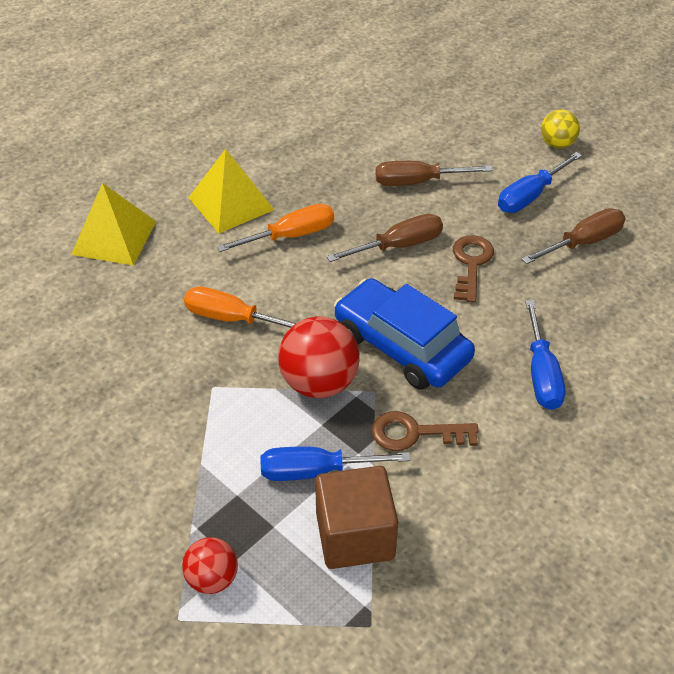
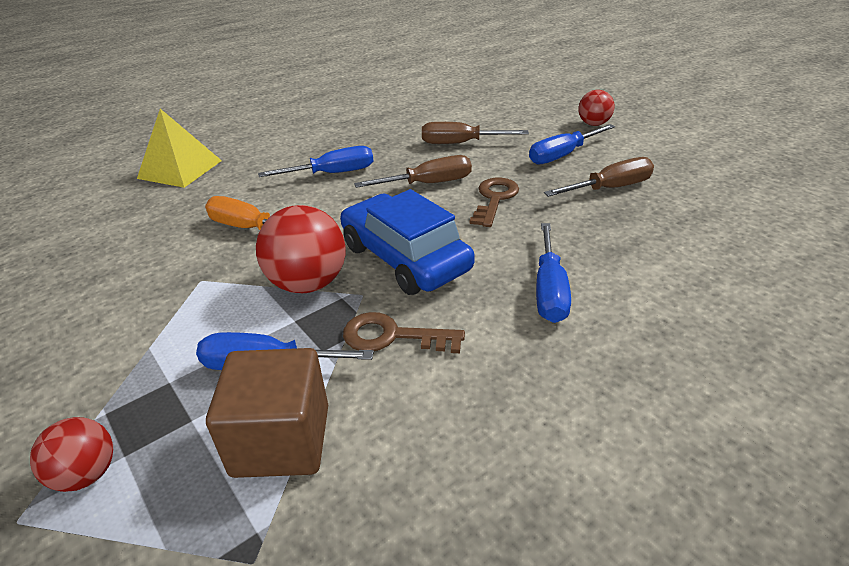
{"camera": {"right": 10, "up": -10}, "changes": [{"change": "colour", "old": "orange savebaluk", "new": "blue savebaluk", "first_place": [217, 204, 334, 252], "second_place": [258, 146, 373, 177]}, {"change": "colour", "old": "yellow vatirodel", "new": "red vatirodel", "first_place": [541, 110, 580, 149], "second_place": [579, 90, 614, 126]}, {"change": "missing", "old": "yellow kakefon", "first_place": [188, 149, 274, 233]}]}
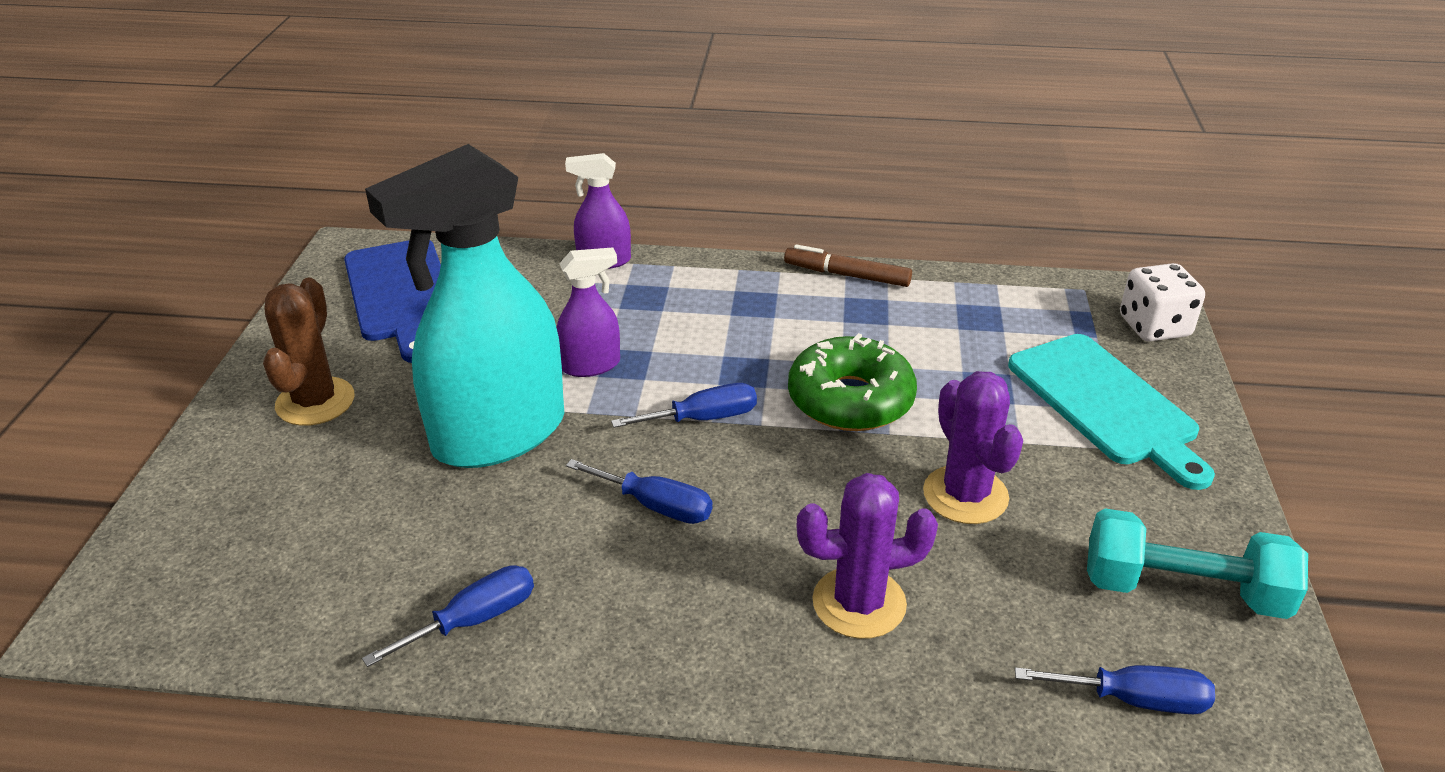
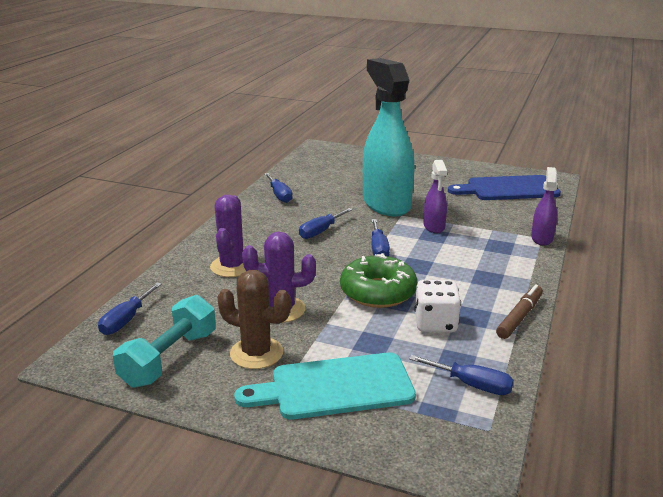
{"camera": {"right": 105, "up": -10}, "changes": [{"change": "relocated", "old": "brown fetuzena", "first_place": [263, 278, 355, 426], "second_place": [217, 270, 291, 369]}, {"change": "appeared", "new": "blue savebaluk", "second_place": [409, 355, 514, 395]}, {"change": "relocated", "old": "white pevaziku", "first_place": [1120, 263, 1205, 342], "second_place": [414, 280, 461, 333]}]}
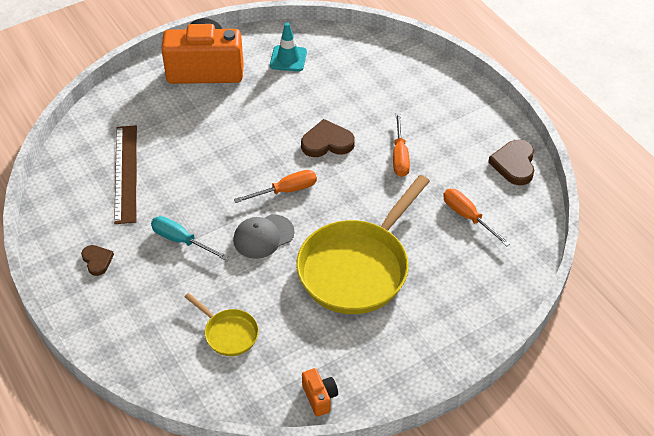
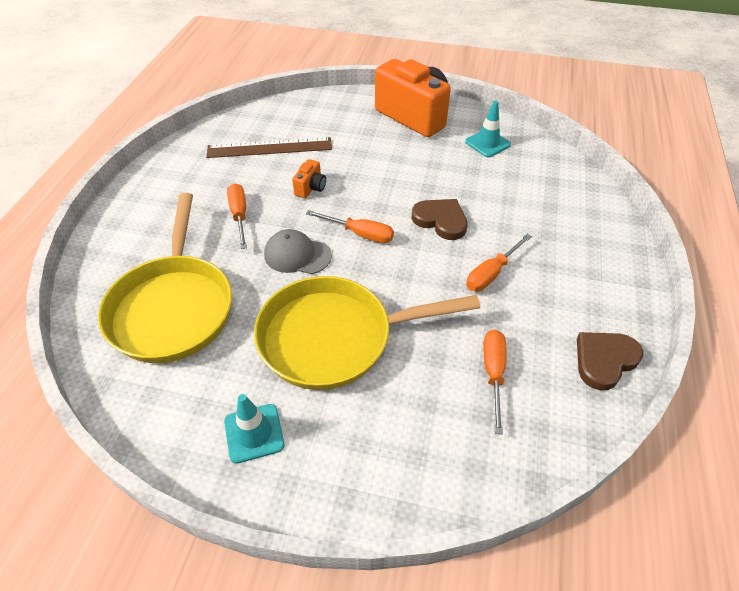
{"camera": {"right": 45, "up": 0}, "changes": [{"change": "size", "old": "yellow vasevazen", "first_place": [184, 293, 259, 356], "second_place": [98, 193, 232, 363], "factor": 2.15}, {"change": "spun", "old": "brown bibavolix", "first_place": [114, 125, 137, 224], "second_place": [206, 137, 332, 158], "degrees": 45}, {"change": "appeared", "new": "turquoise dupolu", "second_place": [224, 394, 285, 464]}, {"change": "colour", "old": "turquoise savebaluk", "new": "orange savebaluk", "first_place": [151, 216, 228, 260], "second_place": [227, 183, 247, 249]}, {"change": "relocated", "old": "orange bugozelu", "first_place": [302, 368, 338, 416], "second_place": [292, 159, 326, 198]}, {"change": "missing", "old": "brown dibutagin", "first_place": [81, 245, 114, 276]}]}
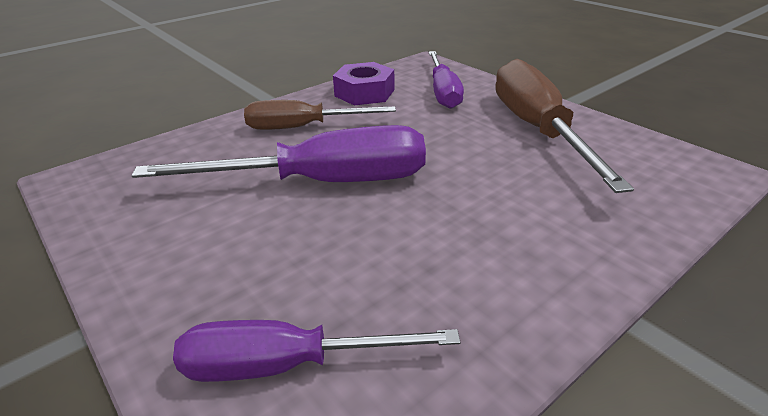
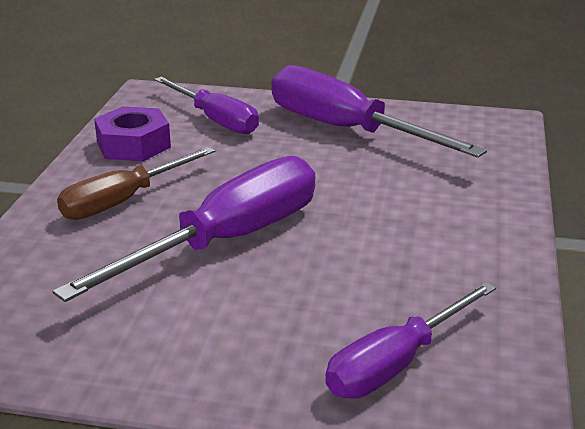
{"camera": {"right": -40, "up": -5}, "changes": [{"change": "colour", "old": "brown savebaluk", "new": "purple savebaluk", "first_place": [495, 59, 634, 193], "second_place": [271, 65, 487, 158]}]}
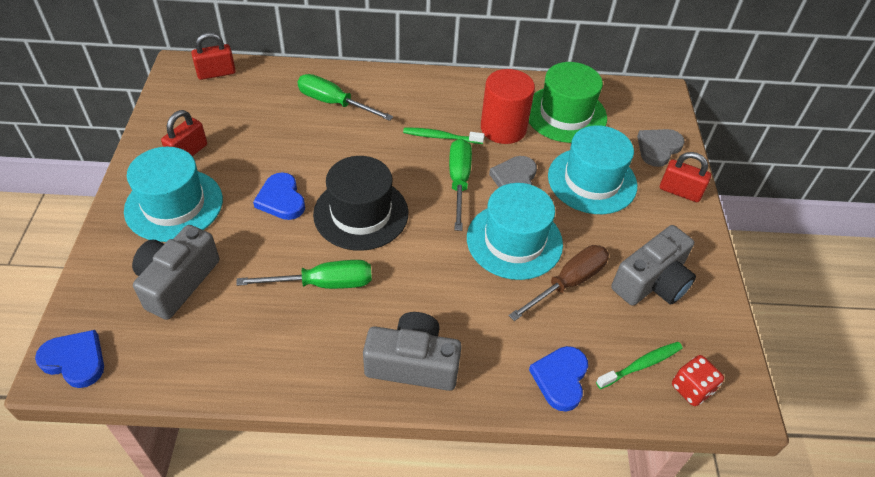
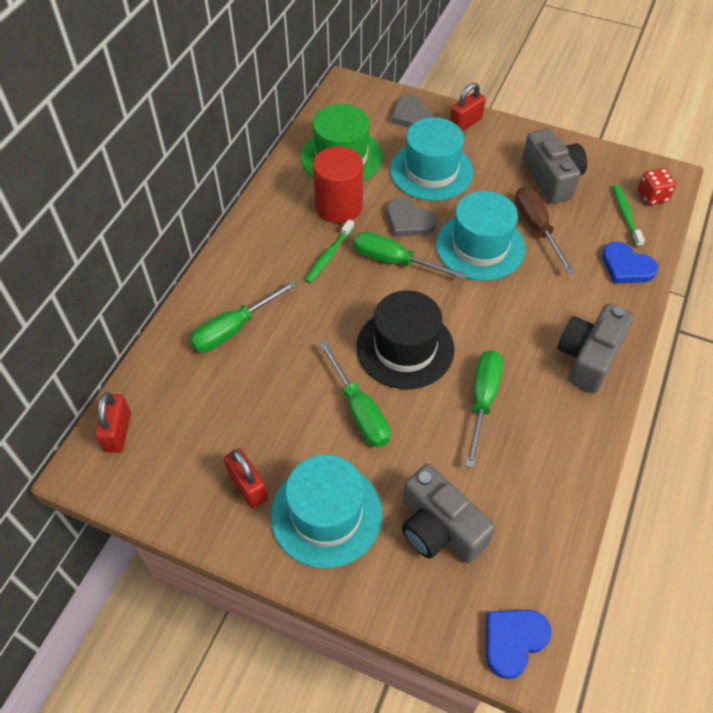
{"camera": {"right": -65, "up": 5}, "changes": [{"change": "exchanged", "old": "blue dibutagin", "new": "green savebaluk", "first_place": [253, 172, 305, 220], "second_place": [319, 341, 391, 447]}]}
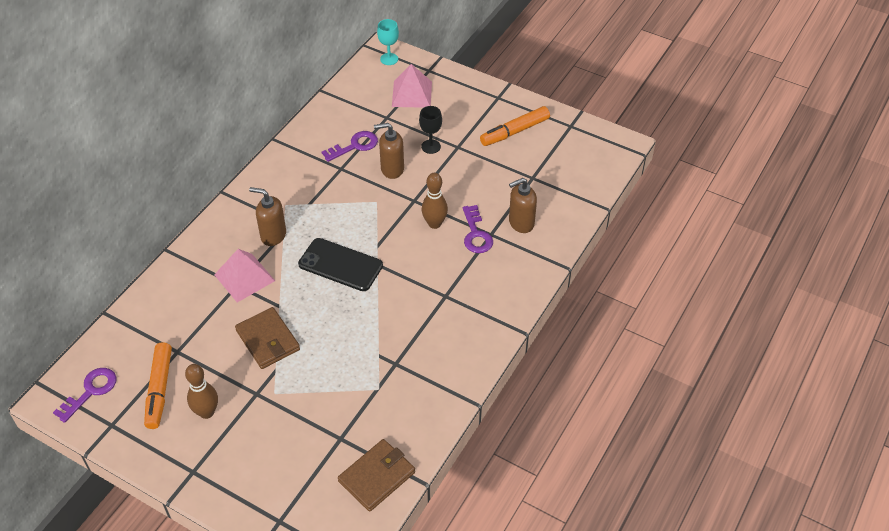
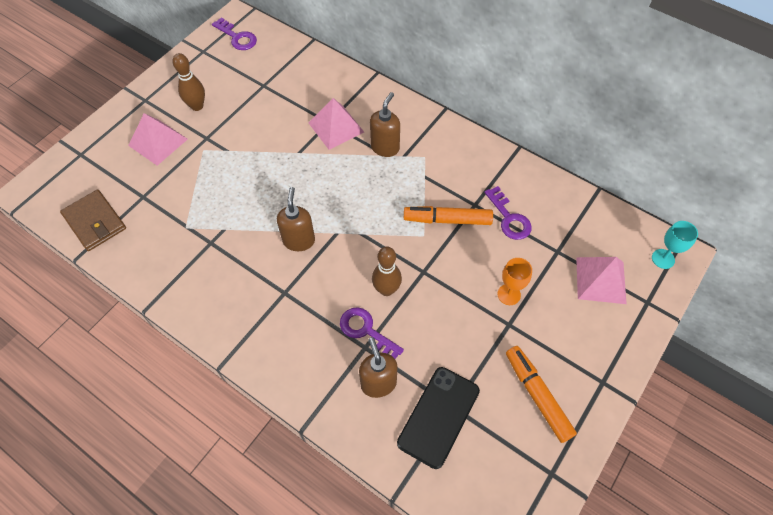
{"camera": {"right": 95, "up": 10}, "changes": [{"change": "appeared", "new": "pink kakefon", "second_place": [128, 113, 188, 166]}, {"change": "relocated", "old": "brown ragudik", "first_place": [374, 123, 404, 179], "second_place": [277, 187, 315, 251]}, {"change": "spun", "old": "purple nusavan", "first_place": [463, 205, 493, 253], "second_place": [340, 307, 404, 359], "degrees": 45}, {"change": "relocated", "old": "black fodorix", "first_place": [298, 238, 383, 291], "second_place": [397, 367, 480, 469]}, {"change": "relocated", "old": "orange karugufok", "first_place": [144, 342, 172, 429], "second_place": [404, 206, 493, 225]}, {"change": "colour", "old": "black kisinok", "new": "orange kisinok", "first_place": [419, 106, 442, 154], "second_place": [497, 258, 532, 305]}, {"change": "missing", "old": "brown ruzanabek", "first_place": [235, 307, 300, 369]}]}
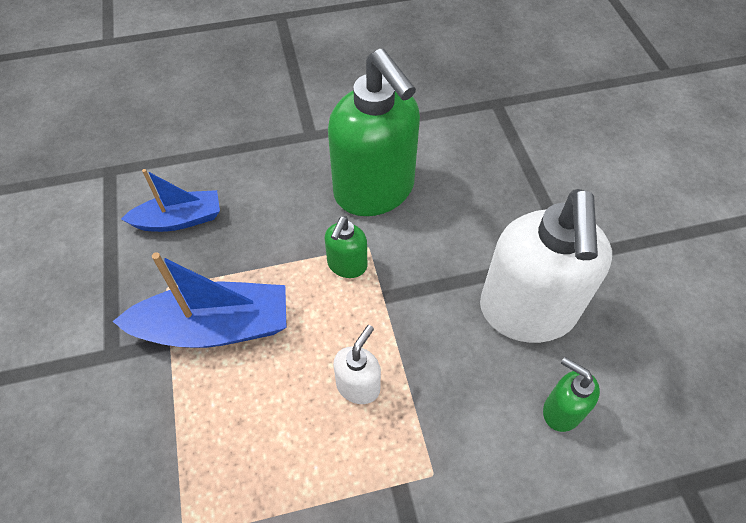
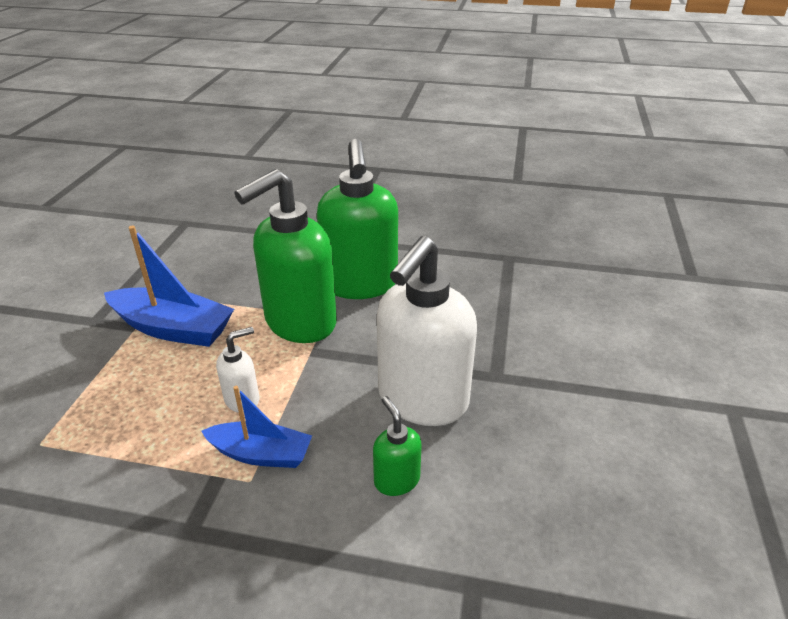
{"camera": {"right": 25, "up": -20}, "changes": [{"change": "relocated", "old": "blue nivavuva", "first_place": [121, 169, 220, 232], "second_place": [201, 386, 312, 468]}, {"change": "size", "old": "green ragudik", "first_place": [325, 216, 367, 278], "second_place": [234, 169, 337, 343], "factor": 2.24}]}
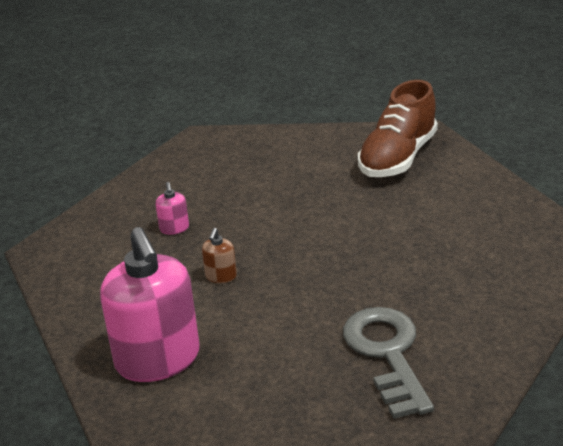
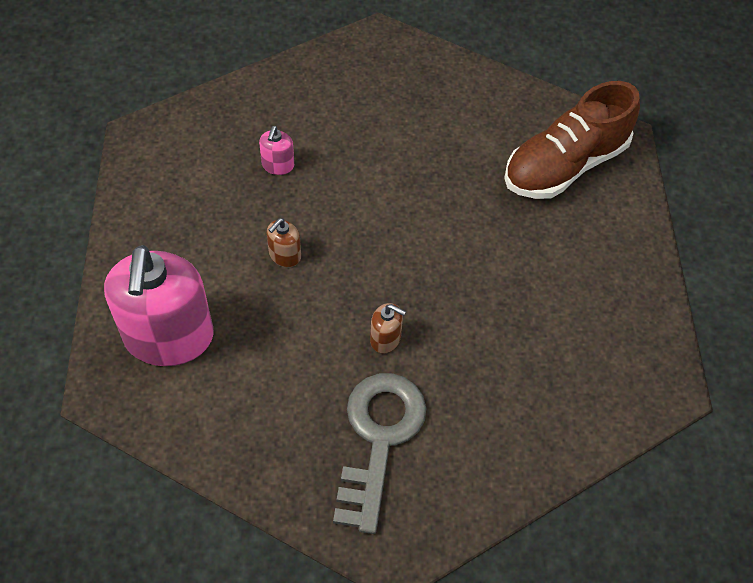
{"camera": {"right": 20, "up": 25}, "changes": [{"change": "appeared", "new": "brown ragudik", "second_place": [370, 303, 406, 353]}]}
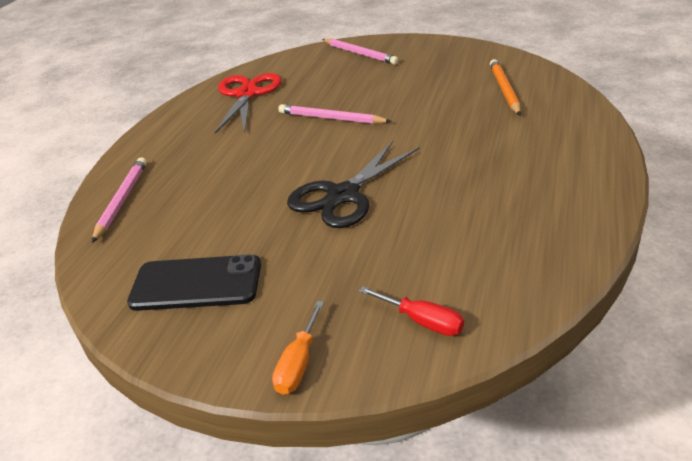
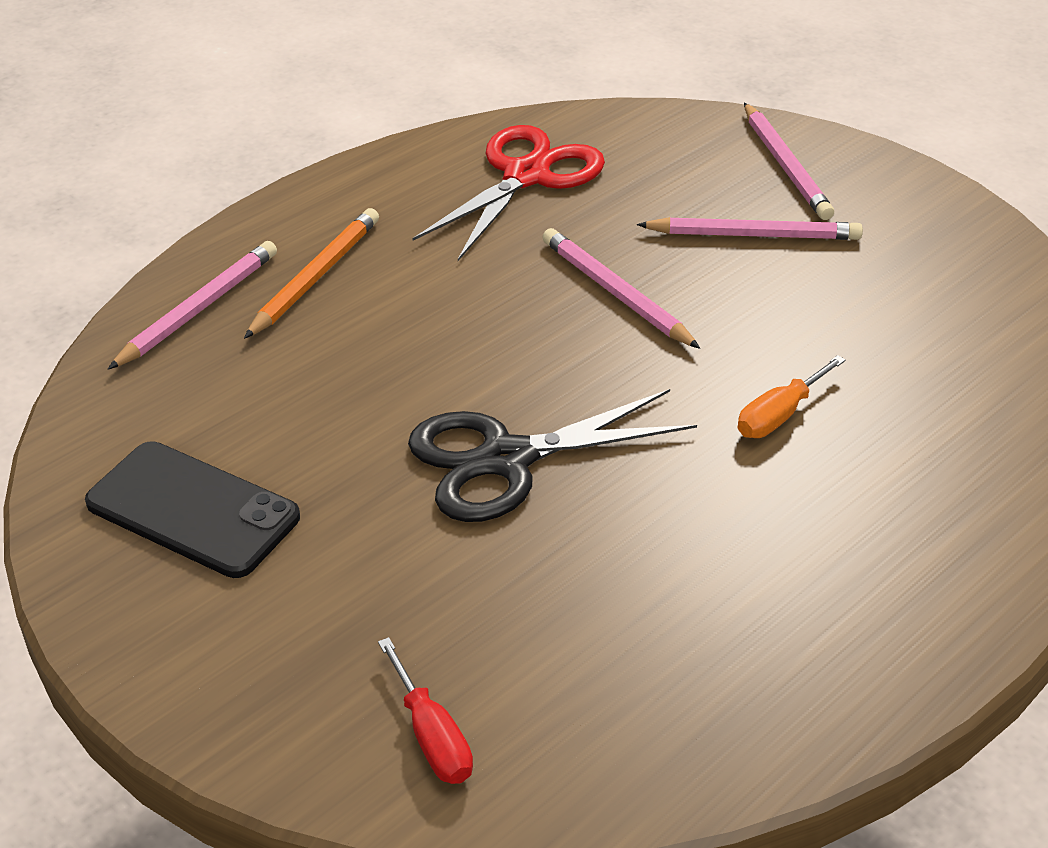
{"camera": {"right": 25, "up": 5}, "changes": [{"change": "relocated", "old": "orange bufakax", "first_place": [490, 59, 521, 115], "second_place": [244, 208, 379, 339]}, {"change": "appeared", "new": "pink bufakax", "second_place": [637, 217, 863, 240]}, {"change": "relocated", "old": "orange savebaluk", "first_place": [272, 301, 324, 395], "second_place": [737, 355, 846, 438]}]}
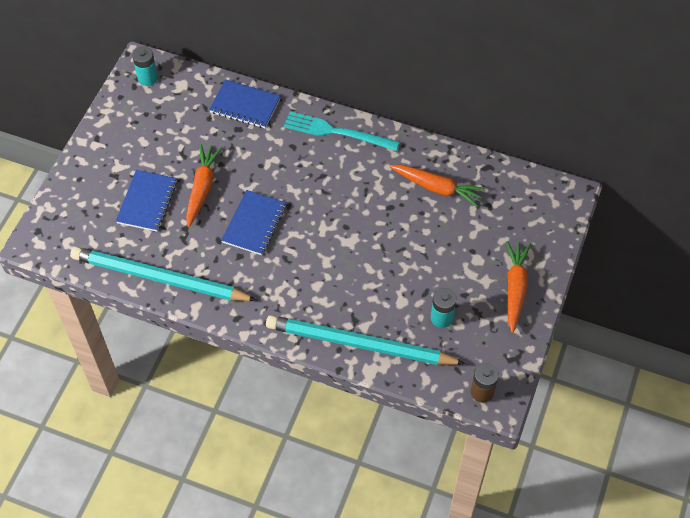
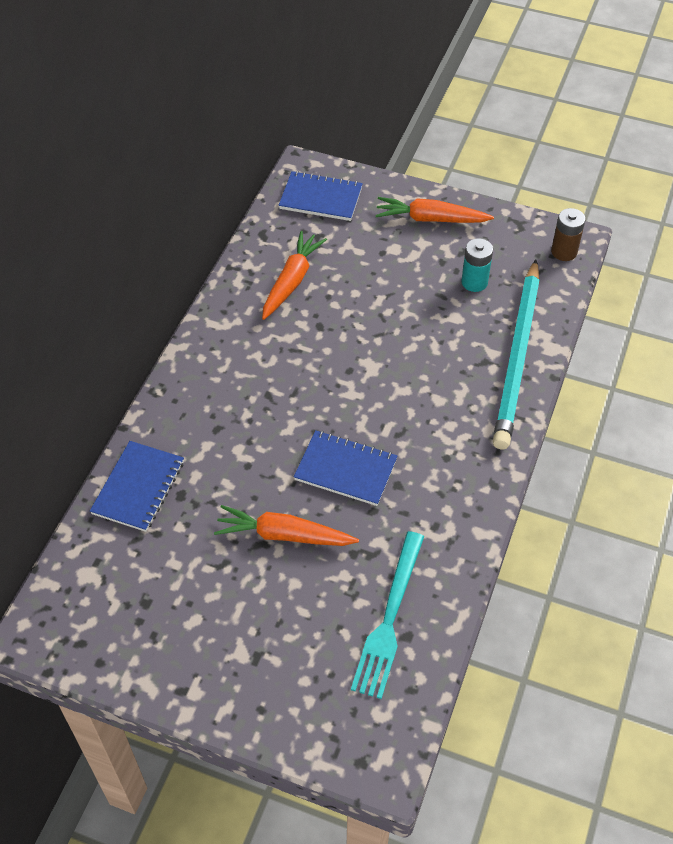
{"camera": {"right": -90, "up": -5}, "changes": [{"change": "relocated", "old": "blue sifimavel", "first_place": [116, 170, 177, 232], "second_place": [279, 171, 363, 221]}, {"change": "relocated", "old": "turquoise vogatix", "first_place": [284, 111, 399, 151], "second_place": [351, 531, 424, 699]}, {"change": "missing", "old": "turquoise bufakax", "first_place": [70, 247, 257, 301]}, {"change": "missing", "old": "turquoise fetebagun", "first_place": [132, 46, 158, 86]}]}
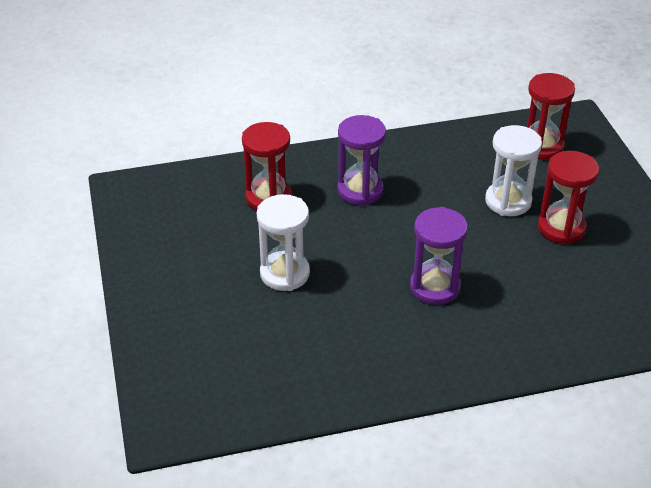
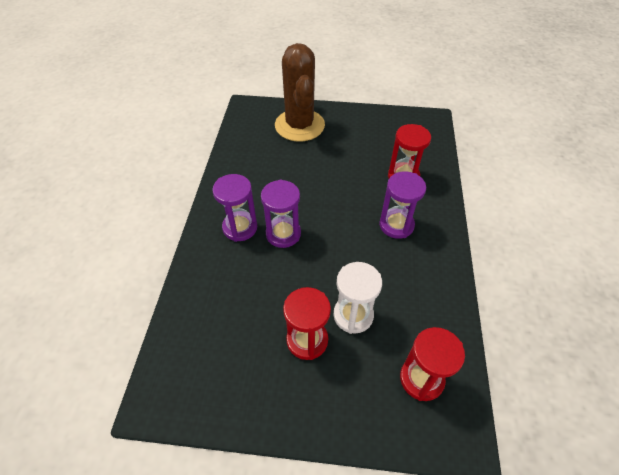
{"camera": {"right": 110, "up": 10}, "changes": [{"change": "appeared", "new": "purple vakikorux", "second_place": [212, 174, 257, 242]}, {"change": "appeared", "new": "brown fetuzena", "second_place": [275, 43, 325, 142]}, {"change": "missing", "old": "white vakikorux", "first_place": [257, 194, 310, 291]}]}
